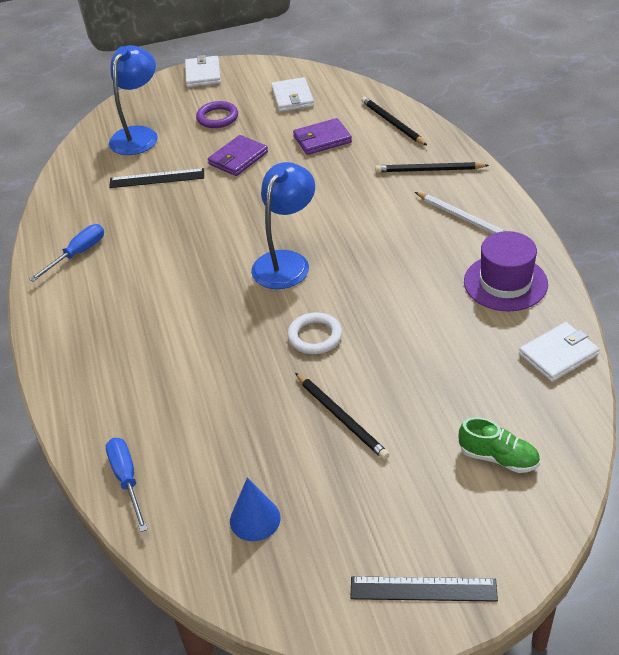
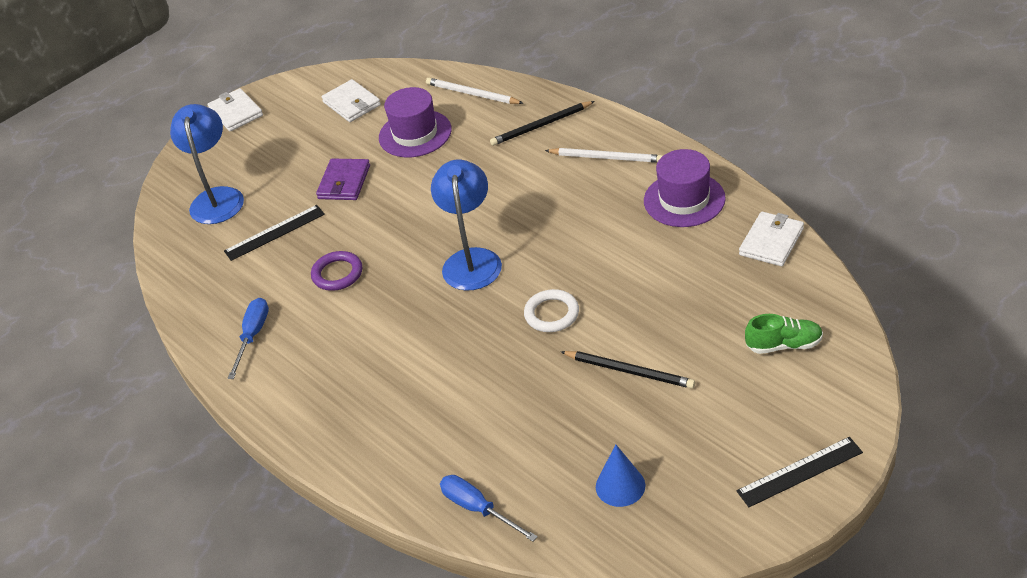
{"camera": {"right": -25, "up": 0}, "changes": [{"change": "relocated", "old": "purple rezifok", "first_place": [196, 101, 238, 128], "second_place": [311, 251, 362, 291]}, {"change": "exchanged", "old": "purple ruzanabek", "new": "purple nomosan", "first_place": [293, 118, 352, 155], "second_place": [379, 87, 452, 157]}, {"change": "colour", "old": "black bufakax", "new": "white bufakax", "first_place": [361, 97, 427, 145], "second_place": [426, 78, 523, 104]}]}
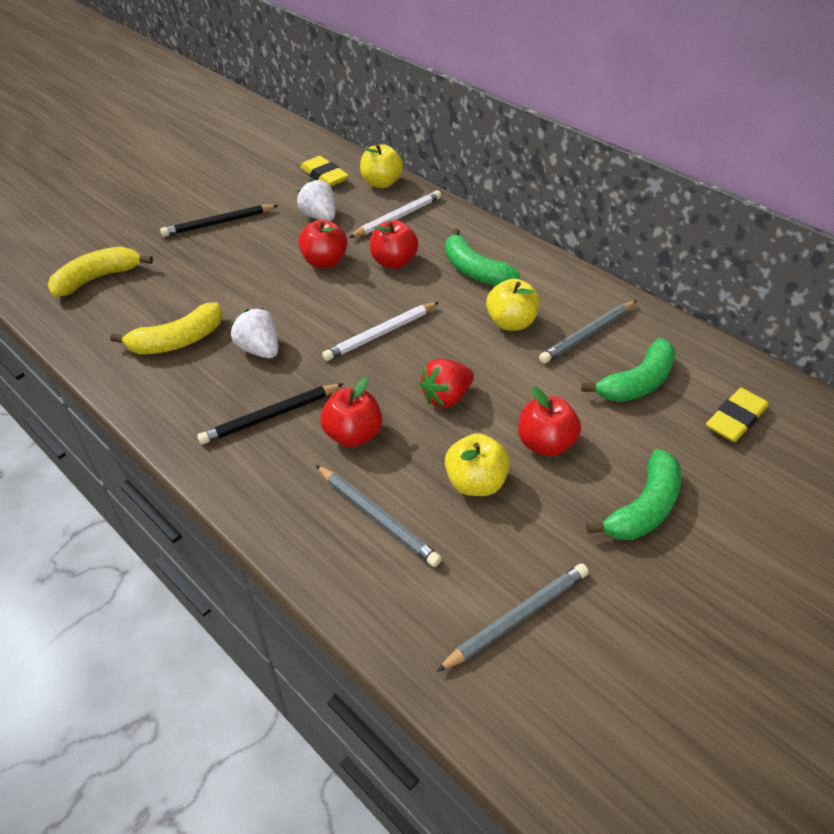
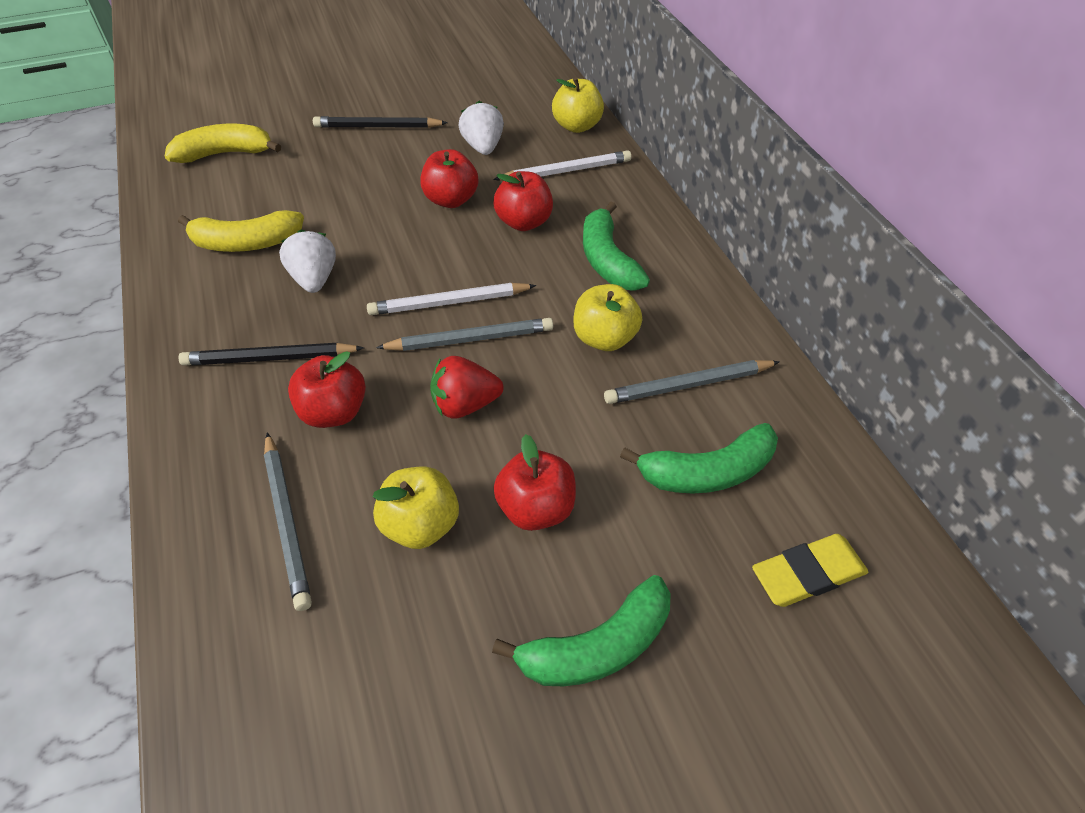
{"camera": {"right": 25, "up": 5}, "changes": [{"change": "relocated", "old": "grey bufakax", "first_place": [436, 563, 589, 672], "second_place": [376, 318, 553, 351]}, {"change": "missing", "old": "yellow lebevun", "first_place": [300, 156, 349, 186]}]}
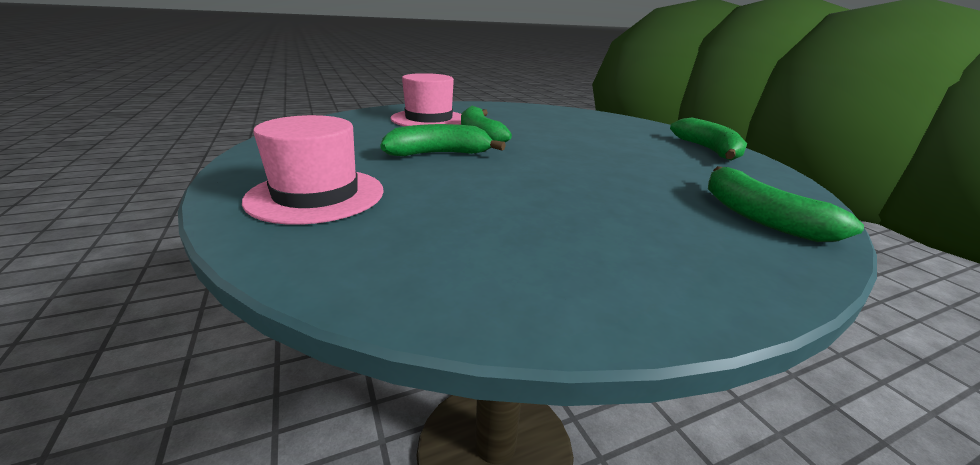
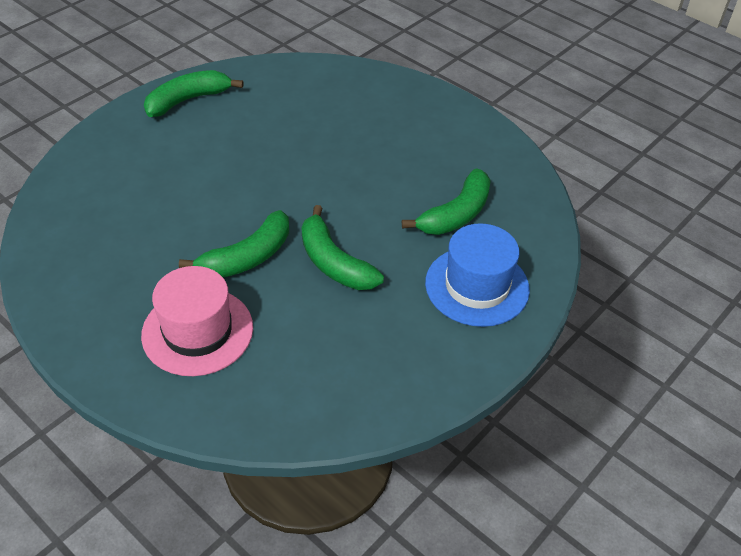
{"camera": {"right": -115, "up": 20}, "changes": [{"change": "relocated", "old": "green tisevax", "first_place": [708, 166, 864, 242], "second_place": [402, 168, 491, 235]}, {"change": "colour", "old": "pink nomosan", "new": "blue nomosan", "first_place": [242, 115, 384, 225], "second_place": [425, 223, 530, 327]}]}
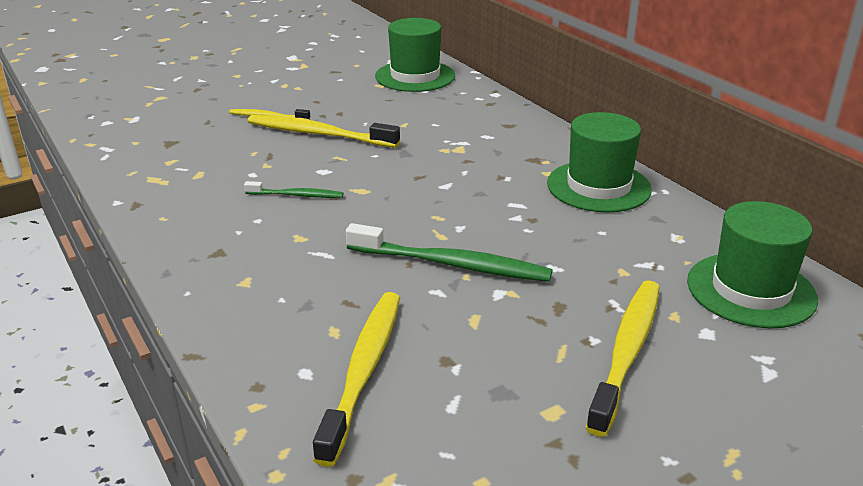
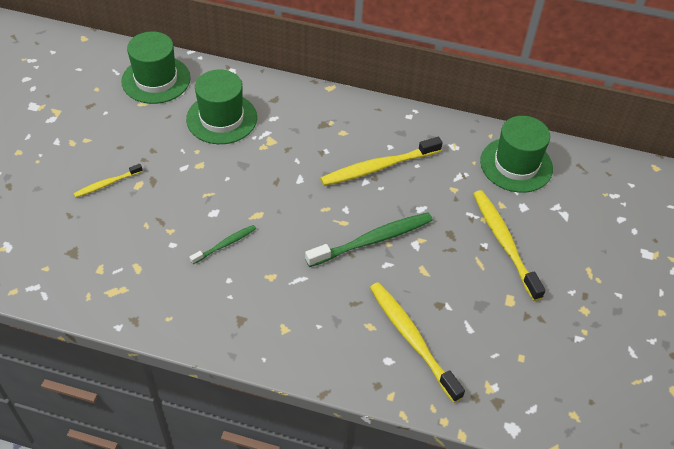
{"camera": {"right": -45, "up": 20}, "changes": [{"change": "relocated", "old": "green nomosan", "first_place": [547, 112, 652, 213], "second_place": [186, 70, 257, 144]}, {"change": "relocated", "old": "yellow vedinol", "first_place": [248, 115, 400, 148], "second_place": [320, 137, 443, 186]}]}
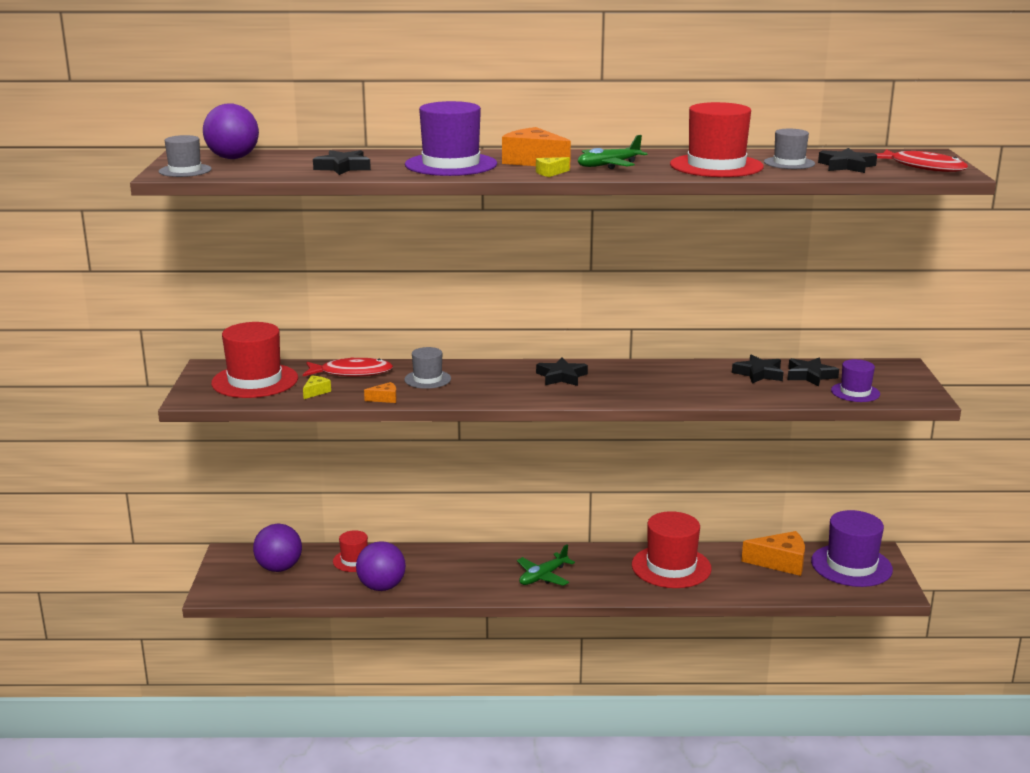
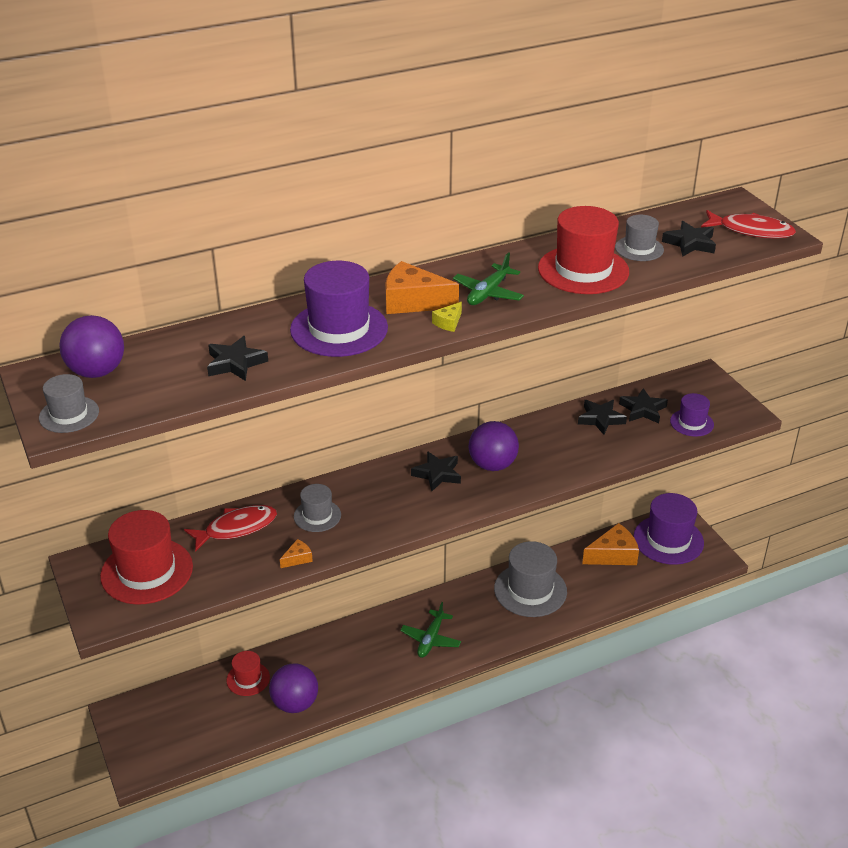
{"camera": {"right": -25, "up": 15}, "changes": [{"change": "relocated", "old": "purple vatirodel", "first_place": [253, 523, 302, 572], "second_place": [469, 421, 519, 471]}, {"change": "colour", "old": "red nomosan", "new": "grey nomosan", "first_place": [632, 511, 712, 588], "second_place": [494, 541, 567, 617]}, {"change": "missing", "old": "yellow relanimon", "first_place": [303, 375, 331, 399]}]}
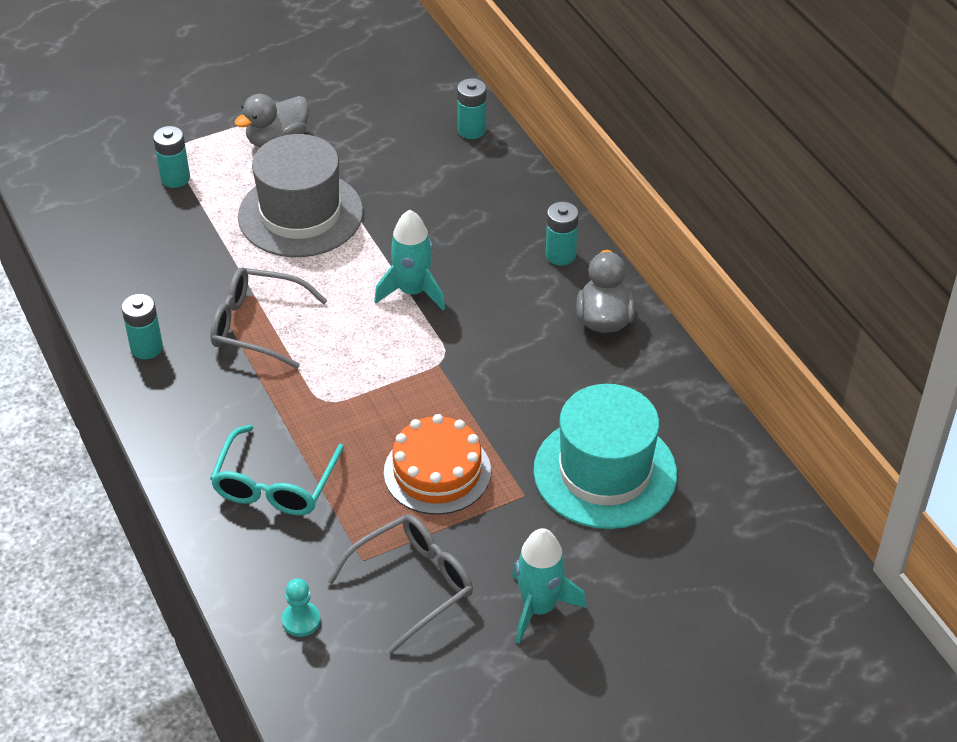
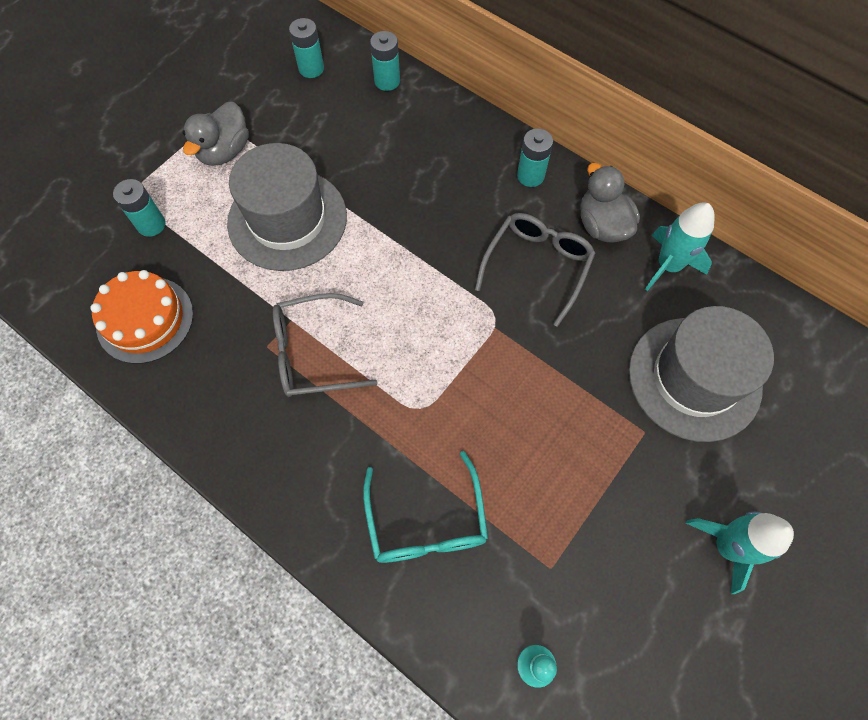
{"camera": {"right": -25, "up": 20}, "changes": [{"change": "relocated", "old": "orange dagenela", "first_place": [384, 414, 491, 515], "second_place": [90, 270, 193, 364]}, {"change": "relocated", "old": "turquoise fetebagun", "first_place": [122, 294, 163, 359], "second_place": [289, 18, 324, 78]}, {"change": "relocated", "old": "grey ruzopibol", "first_place": [327, 514, 473, 654], "second_place": [475, 213, 596, 327]}, {"change": "colour", "old": "turquoise nomosan", "new": "grey nomosan", "first_place": [533, 384, 677, 529], "second_place": [629, 306, 774, 442]}, {"change": "relocated", "old": "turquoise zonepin", "first_place": [374, 210, 445, 310], "second_place": [645, 203, 715, 291]}]}
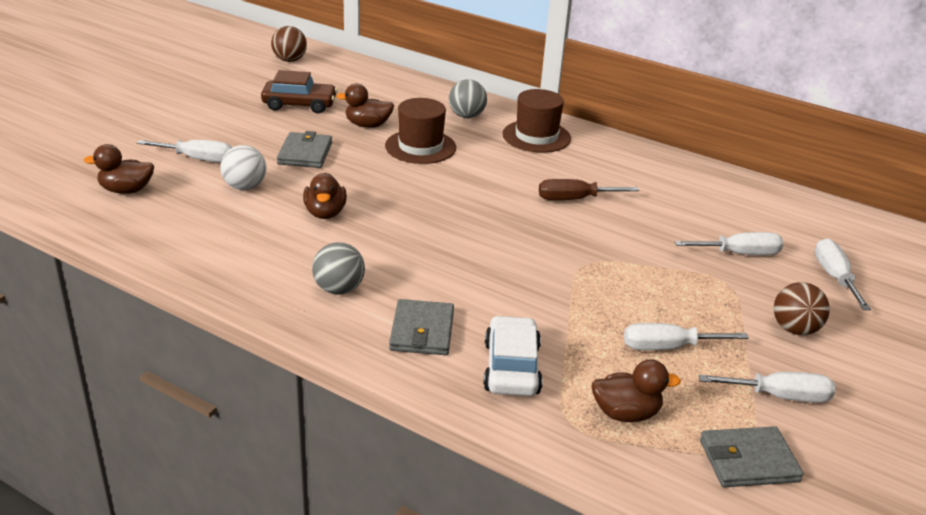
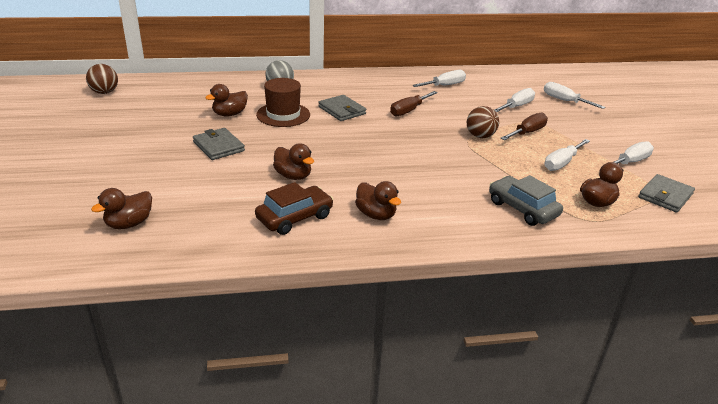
{"camera": {"right": -40, "up": 0}, "changes": [{"change": "relocated", "old": "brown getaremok", "first_place": [261, 70, 337, 114], "second_place": [255, 182, 334, 235]}, {"change": "relocated", "old": "grey ruzanabek", "first_place": [389, 299, 454, 355], "second_place": [318, 95, 366, 121]}, {"change": "exchanged", "old": "grey vatirodel", "new": "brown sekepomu", "first_place": [312, 242, 365, 295], "second_place": [355, 181, 401, 220]}, {"change": "relocated", "old": "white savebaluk", "first_place": [137, 140, 233, 163], "second_place": [412, 70, 466, 87]}, {"change": "relocated", "old": "brown vatirodel", "first_place": [774, 282, 830, 335], "second_place": [467, 106, 499, 138]}, {"change": "colour", "old": "white getaremok", "new": "grey getaremok", "first_place": [483, 315, 543, 396], "second_place": [489, 175, 563, 226]}, {"change": "appeared", "new": "brown savebaluk", "second_place": [500, 113, 548, 140]}, {"change": "missing", "old": "white vatirodel", "first_place": [220, 145, 266, 190]}, {"change": "missing", "old": "brown nomosan", "first_place": [503, 89, 571, 153]}]}
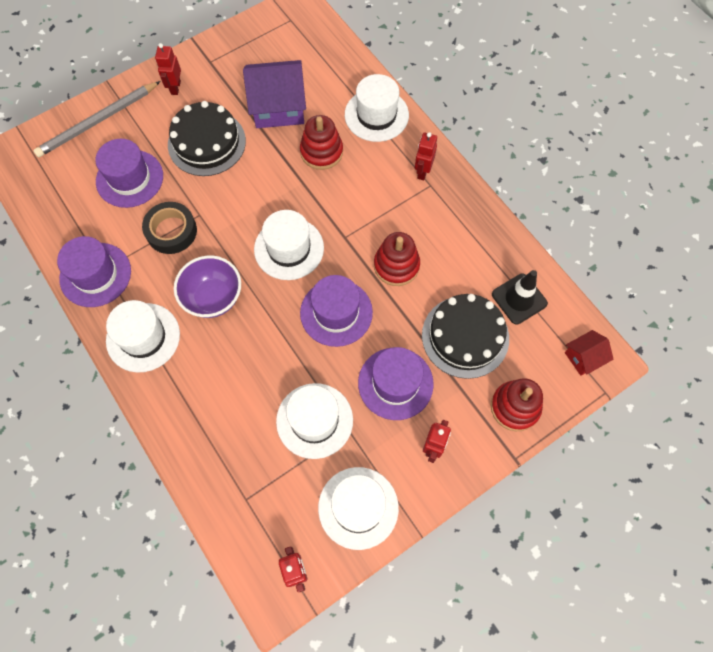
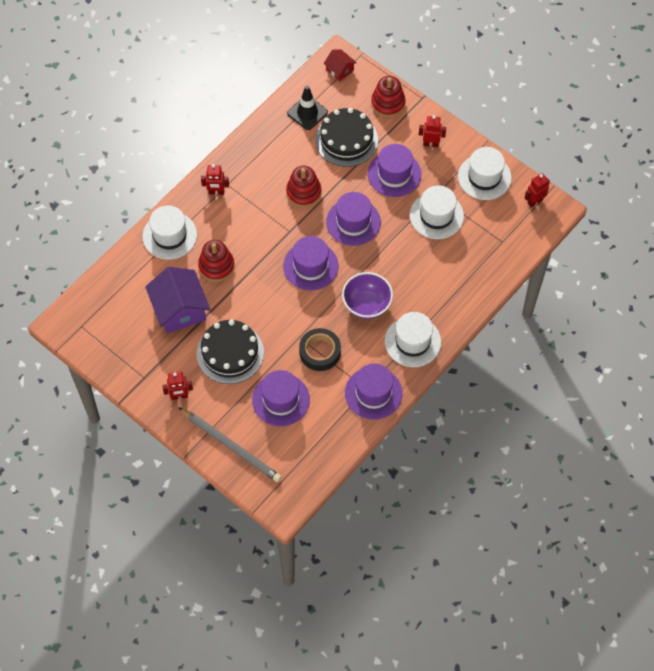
{"camera": {"right": -105, "up": -5}, "changes": [{"change": "colour", "old": "white nomosan", "new": "purple nomosan", "first_place": [254, 210, 324, 280], "second_place": [283, 236, 338, 290]}]}
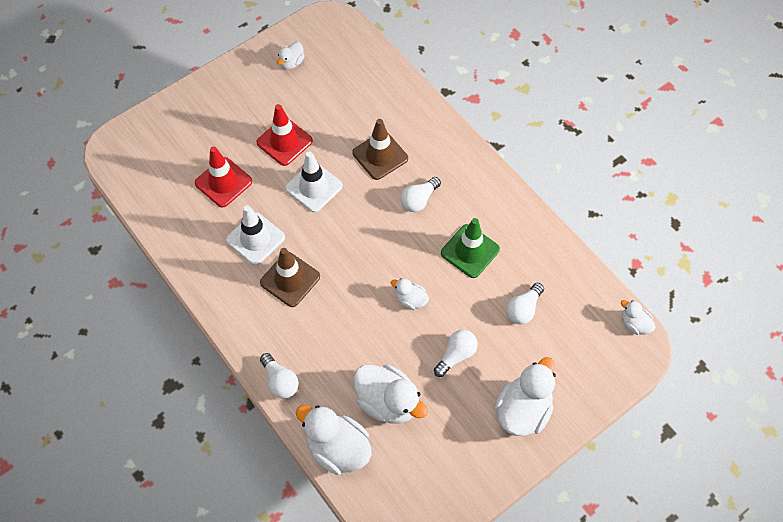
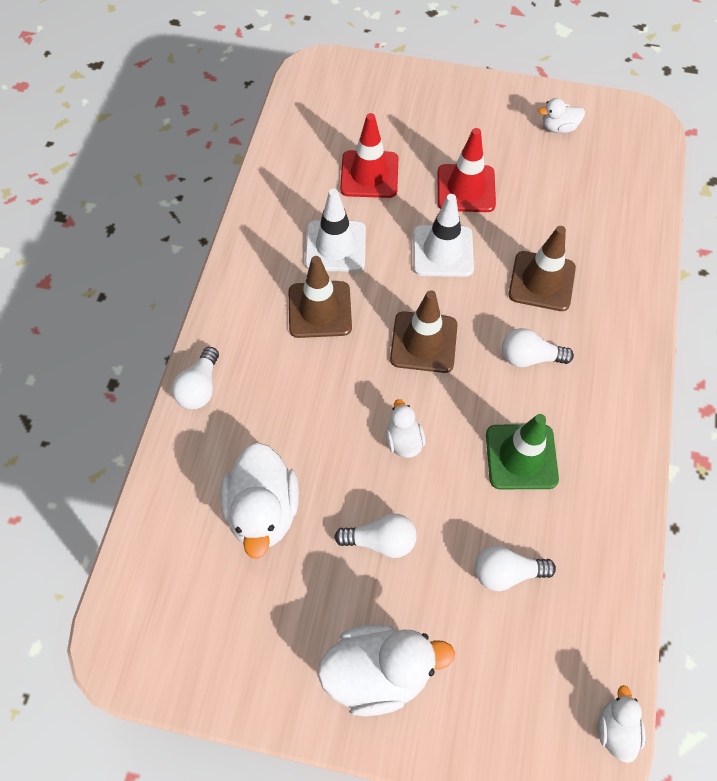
{"camera": {"right": 50, "up": 0}, "changes": [{"change": "appeared", "new": "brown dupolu", "second_place": [390, 290, 458, 373]}, {"change": "missing", "old": "white sekepomu", "first_place": [296, 405, 372, 475]}]}
